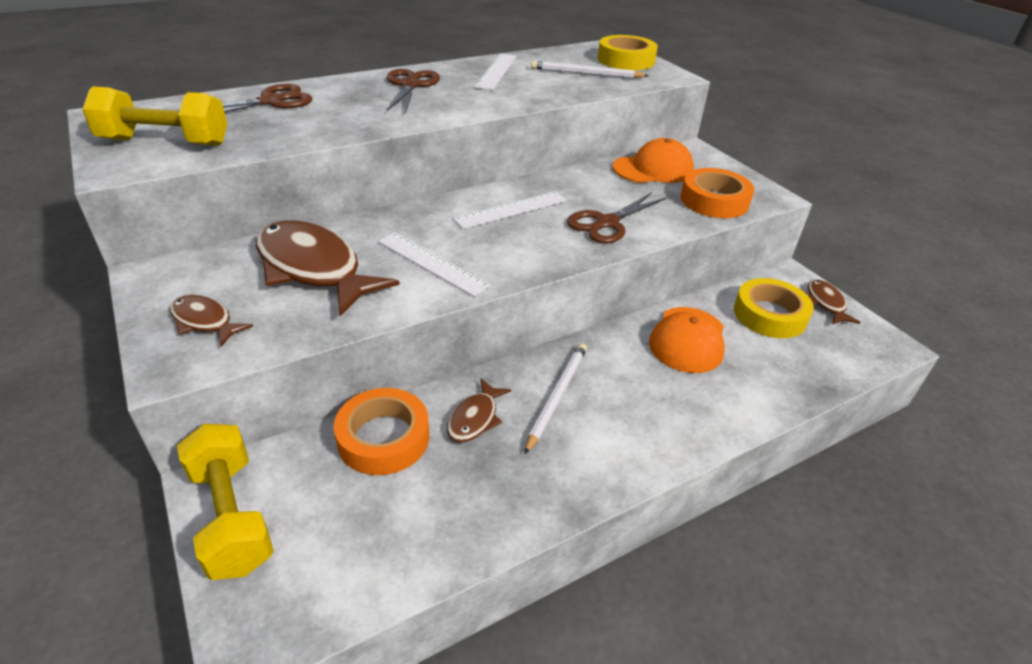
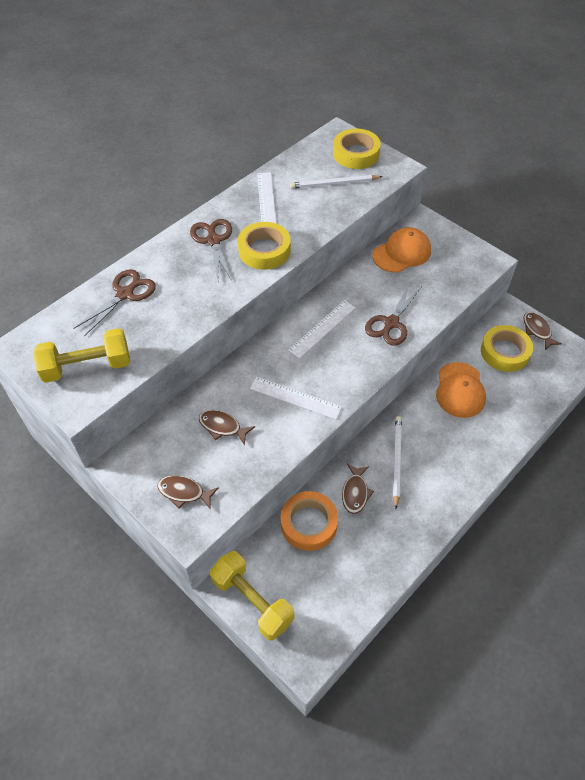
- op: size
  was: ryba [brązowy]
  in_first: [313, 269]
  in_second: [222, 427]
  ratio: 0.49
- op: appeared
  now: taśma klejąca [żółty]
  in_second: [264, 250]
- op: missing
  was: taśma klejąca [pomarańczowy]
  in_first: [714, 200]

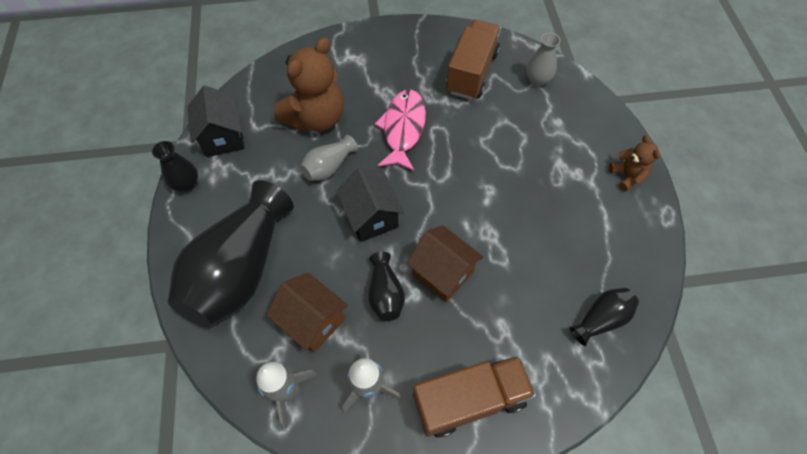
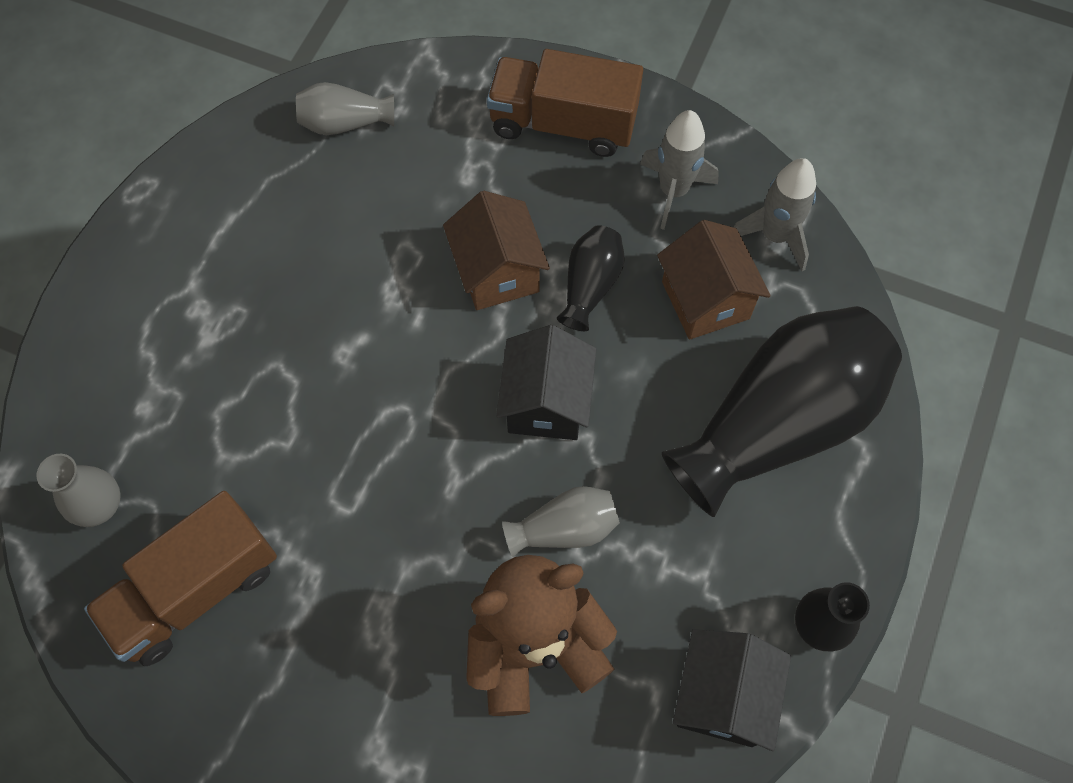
- op: colour
  was: wazon [czarny]
  now: wazon [szary]
  in_first: [601, 319]
  in_second: [345, 123]
- op: missing
  was: ryba [różowy]
  in_first: [403, 129]
- op: missing
  was: miś [brązowy]
  in_first: [627, 176]

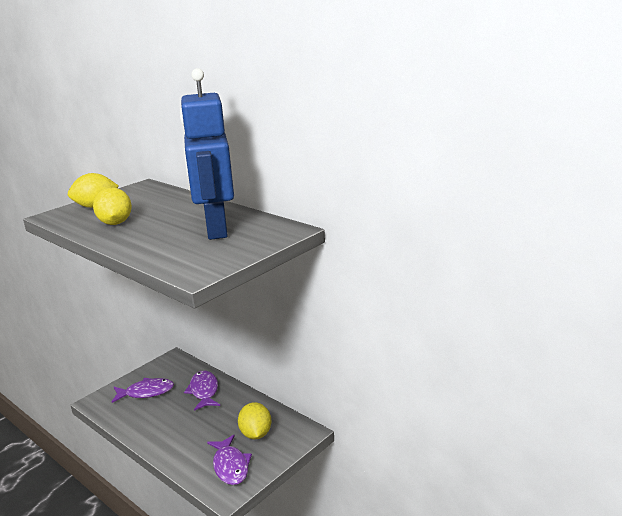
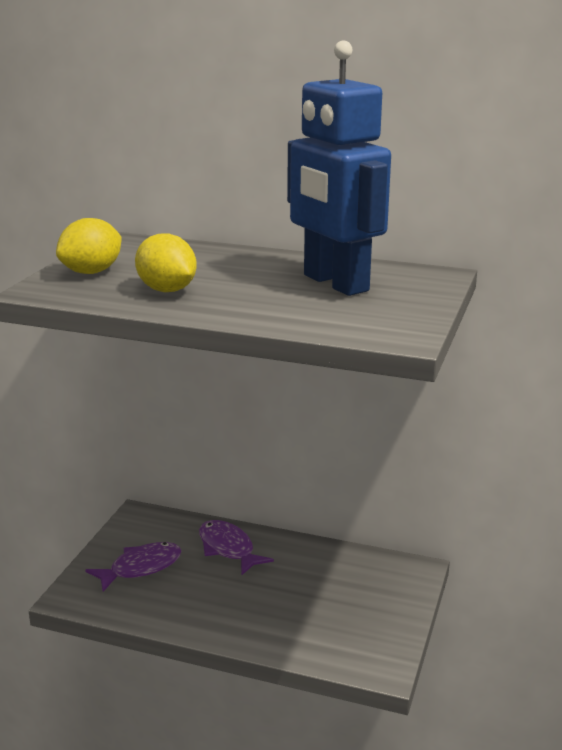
- op: missing
  was: ryba [fioletowy]
  in_first: [230, 466]
- op: missing
  was: cytryna [żółty]
  in_first: [256, 434]

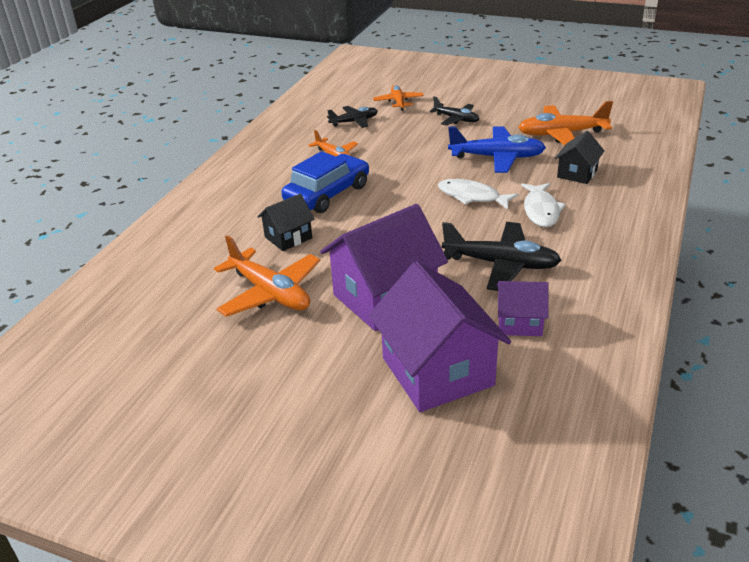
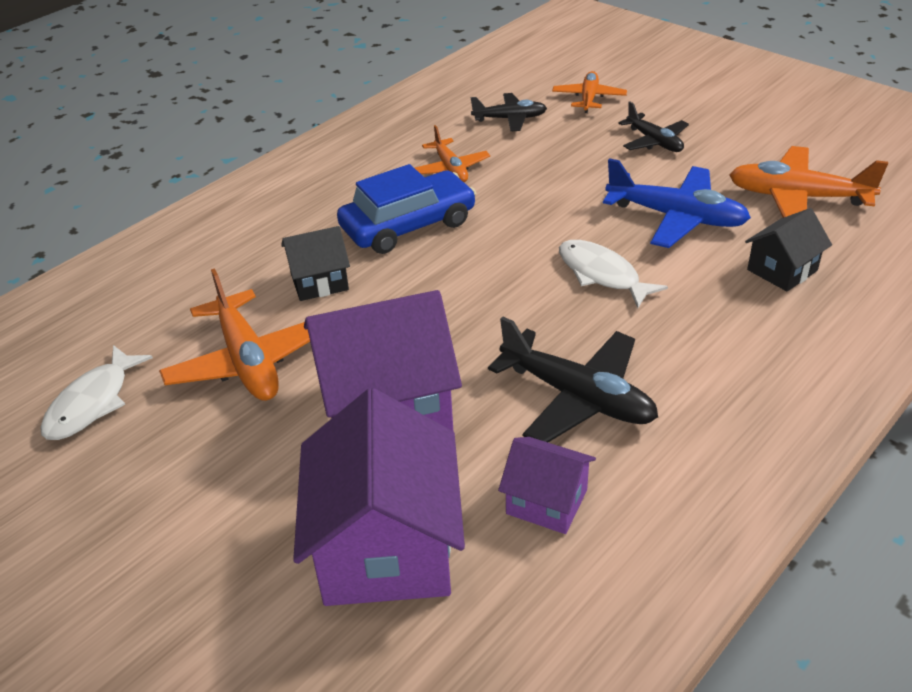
- op: relocated
  was: ryba [biały]
  in_first: [541, 210]
  in_second: [92, 403]

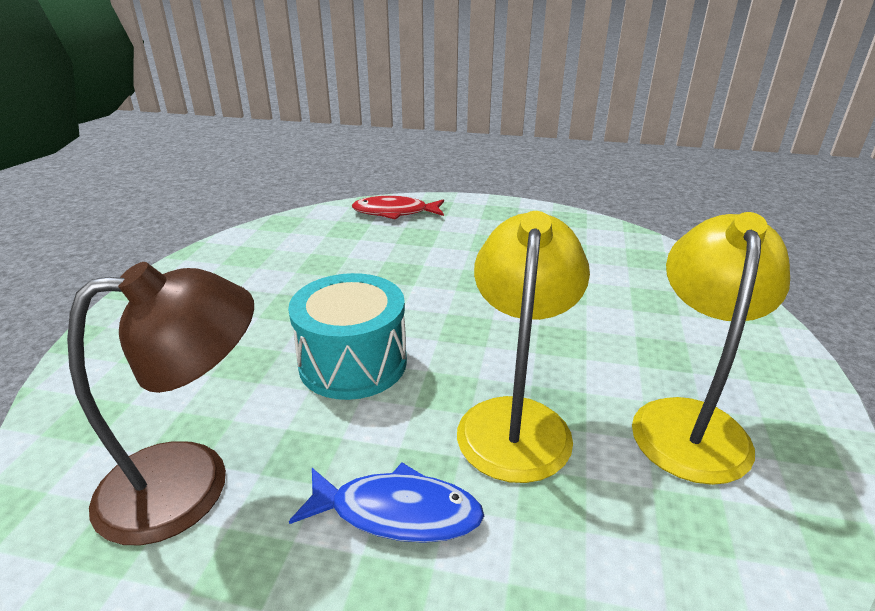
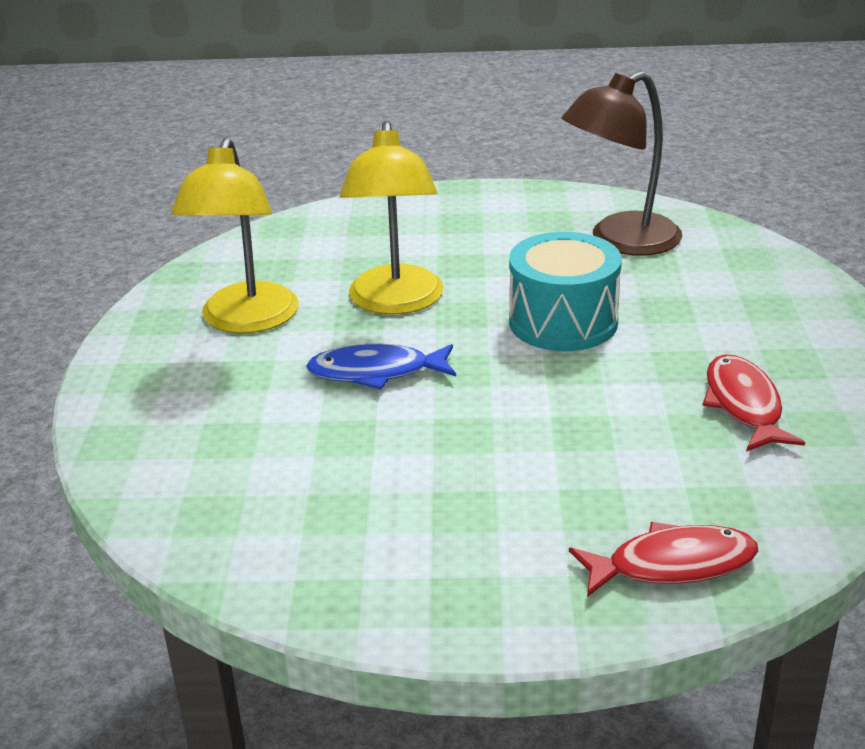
- op: relocated
  was: ryba [niebieski]
  in_first: [397, 512]
  in_second: [376, 372]
- op: appeared
  now: ryba [czerwony]
  in_second: [744, 405]

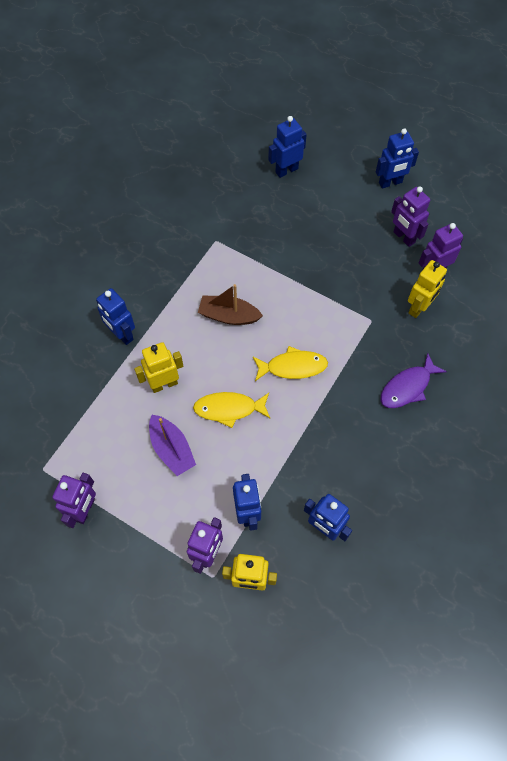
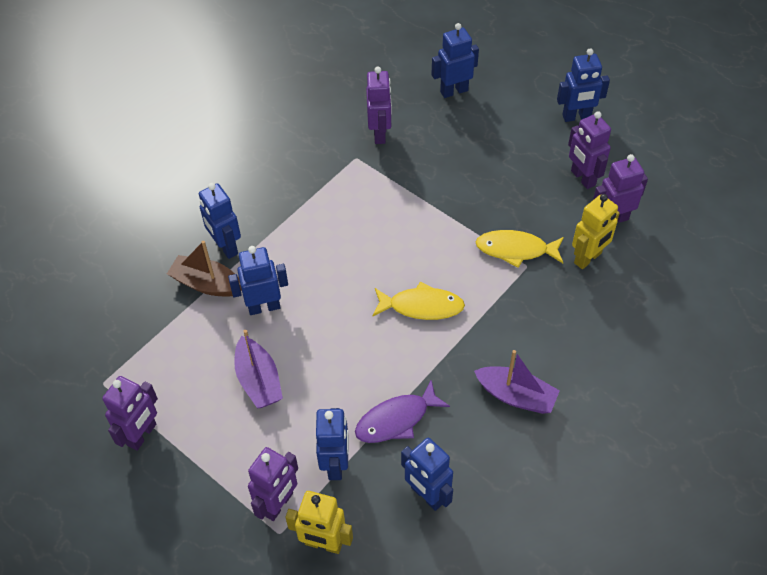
- op: relocated
  was: łódka [brązowy]
  in_first: [228, 316]
  in_second: [207, 284]
- op: colour
  was: robot [żółty]
  now: robot [niebieski]
  in_first: [164, 384]
  in_second: [264, 307]
- op: relocated
  was: ryba [fioletowy]
  in_first: [407, 387]
  in_second: [396, 419]
- op: appeared
  now: robot [fioletowy]
  in_second: [380, 134]
- op: appeared
  now: łódka [fioletowy]
  in_second: [516, 396]
- op: relocated
  was: ryba [żółty]
  in_first: [229, 409]
  in_second: [516, 250]

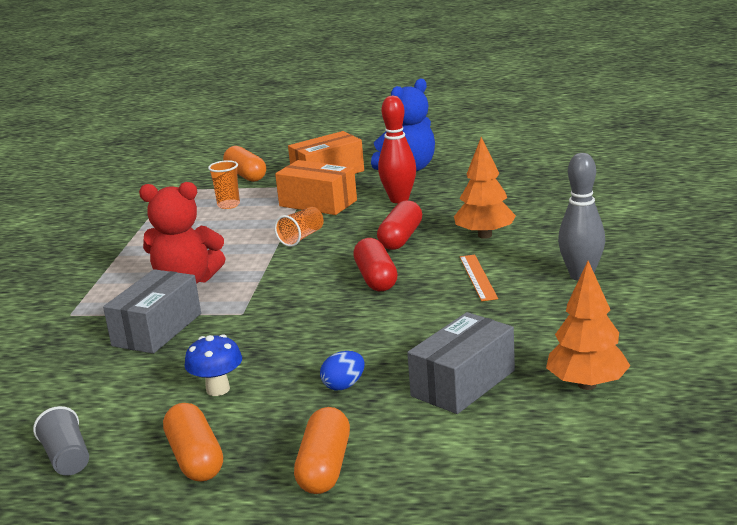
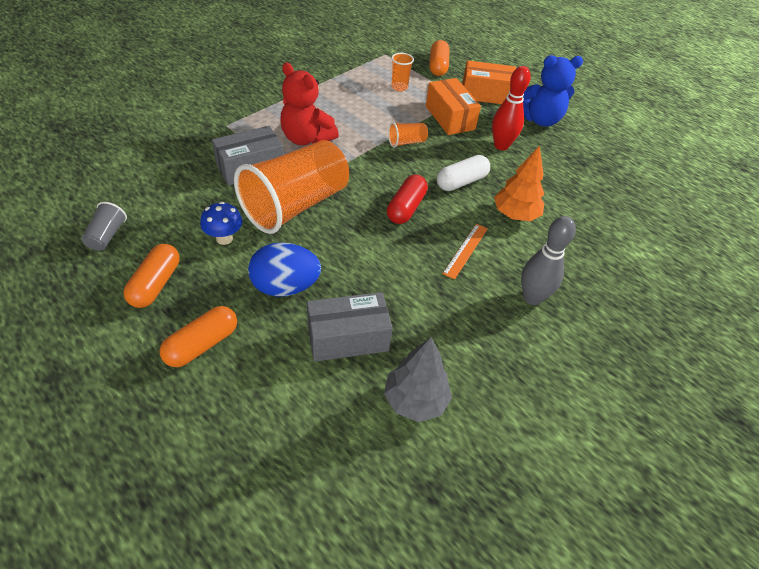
- op: appeared
  now: szklanka [pomarańczowy]
  in_second: [295, 205]
- op: size
  was: jajko [niebieski]
  in_first: [344, 385]
  in_second: [285, 286]
  ratio: 1.94
- op: colour
  was: drzewko [pomarańczowy]
  now: drzewko [szary]
  in_first: [587, 384]
  in_second: [415, 400]
- op: colour
  was: kapsułka [czerwony]
  now: kapsułka [biały]
  in_first: [400, 238]
  in_second: [461, 182]

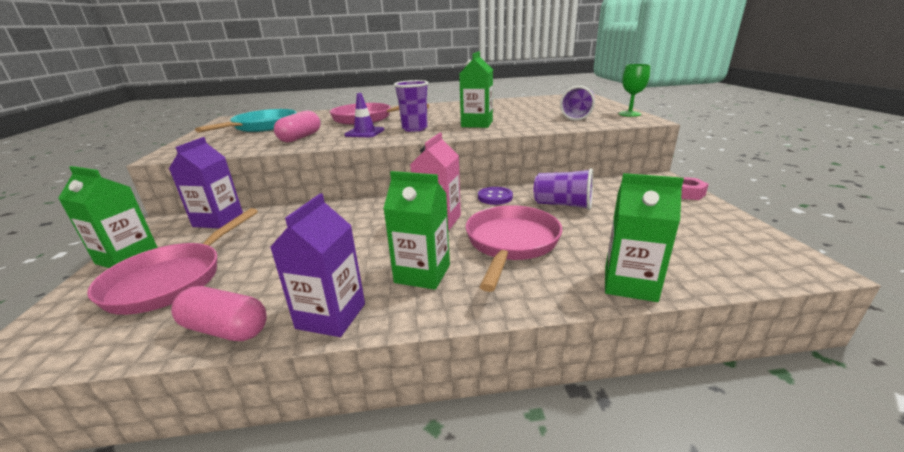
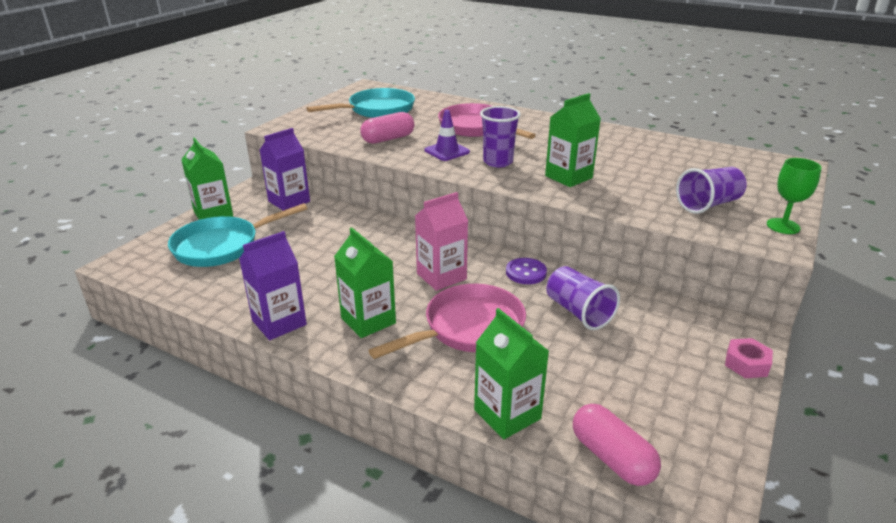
- op: colour
  was: patelnia [różowy]
  now: patelnia [turkusowy]
  in_first: [172, 279]
  in_second: [222, 246]
- op: relocated
  was: kapsułka [różowy]
  in_first: [225, 329]
  in_second: [611, 457]

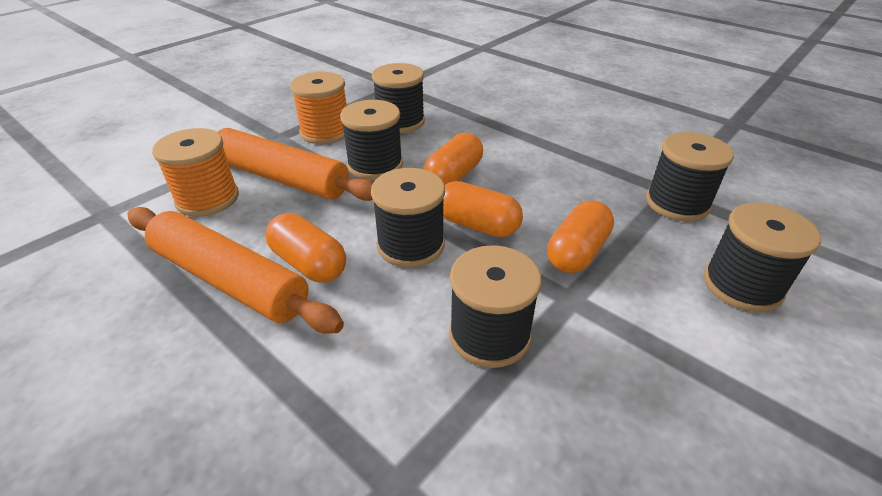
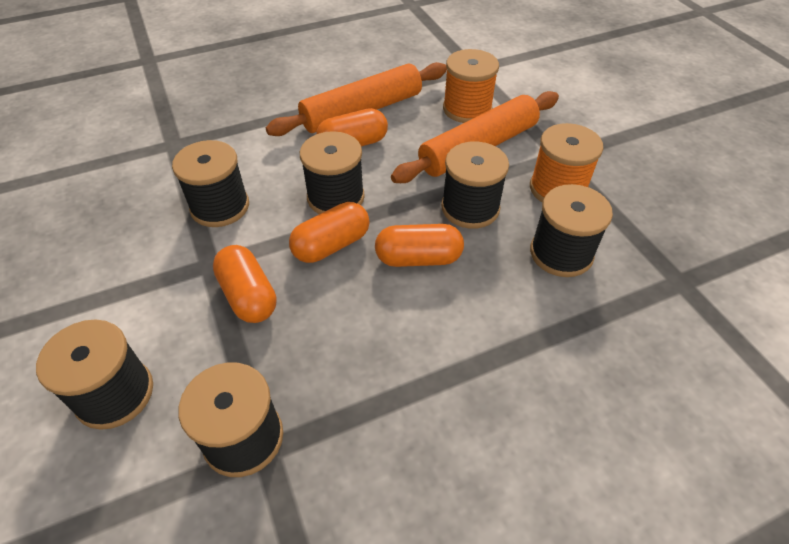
- op: spun
  was: kapsułka [pomarańczowy]
  in_first: [453, 176]
  in_second: [418, 258]
  clockwise: -60

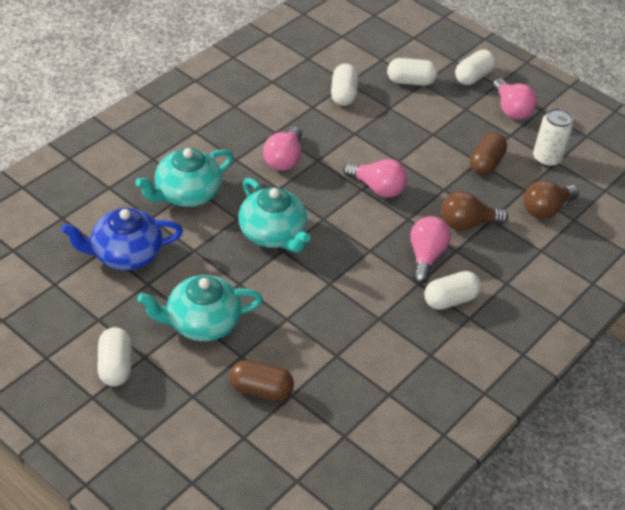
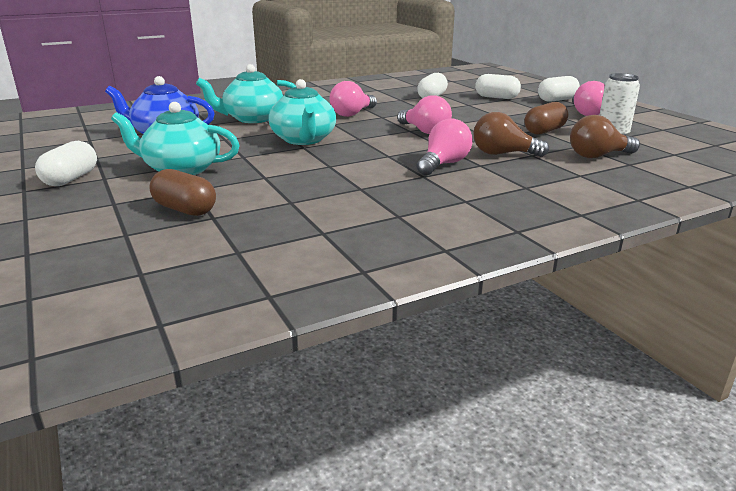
- op: missing
  was: kapsułka [biały]
  in_first: [450, 300]

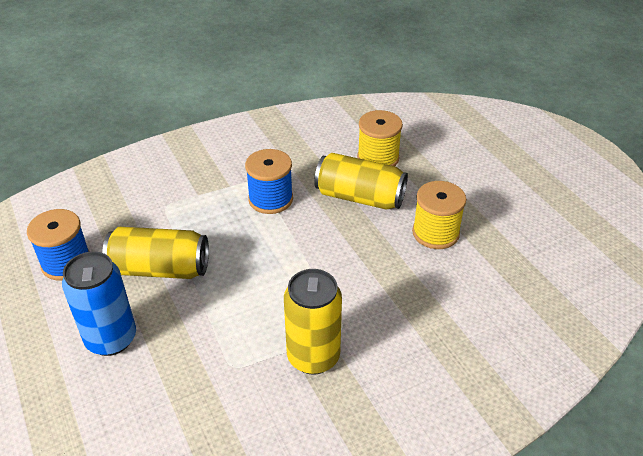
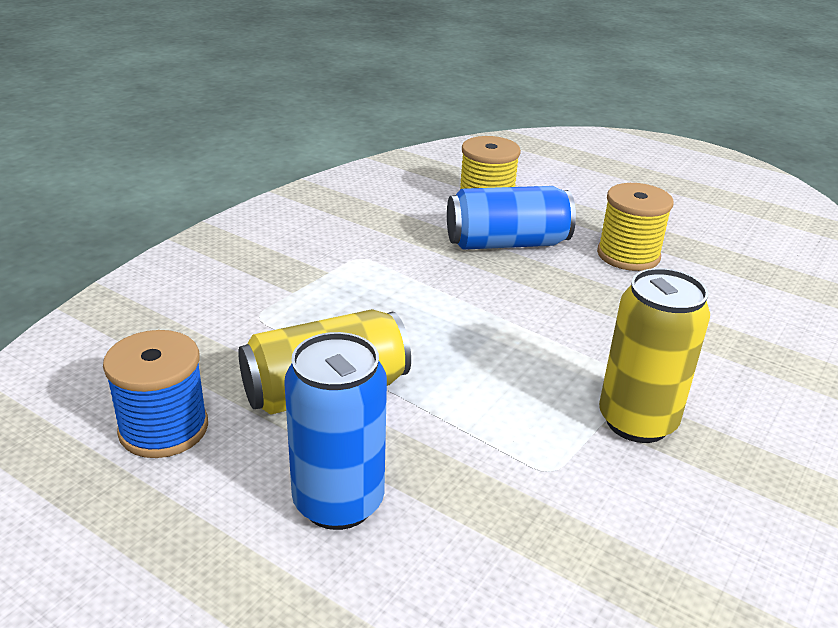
- op: colour
  was: puszka [żółty]
  now: puszka [niebieski]
  in_first: [360, 197]
  in_second: [506, 243]
- op: missing
  was: szpulka [niebieski]
  in_first: [270, 199]

